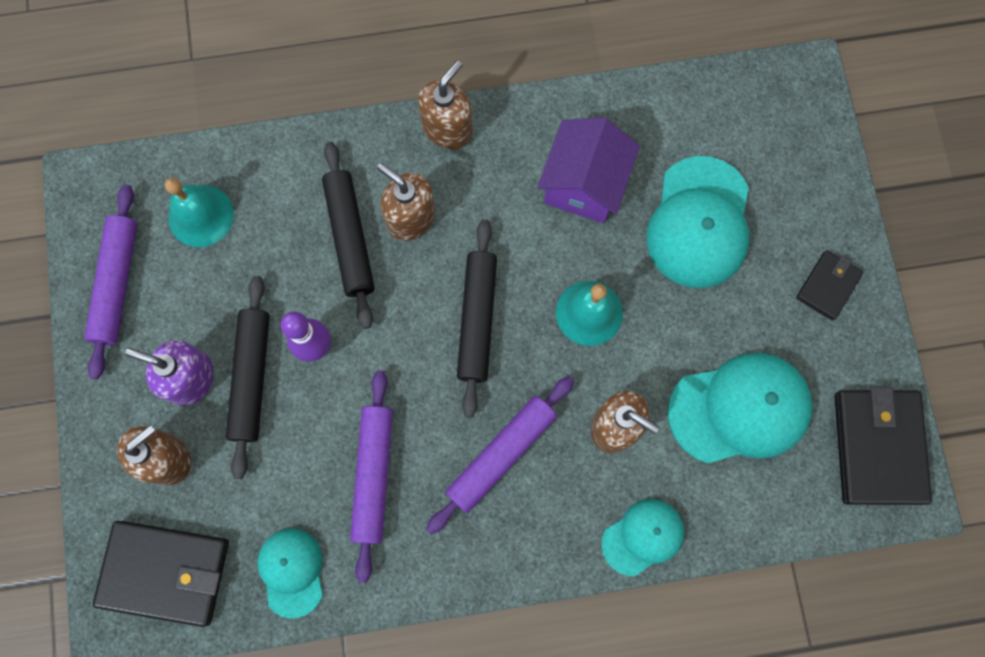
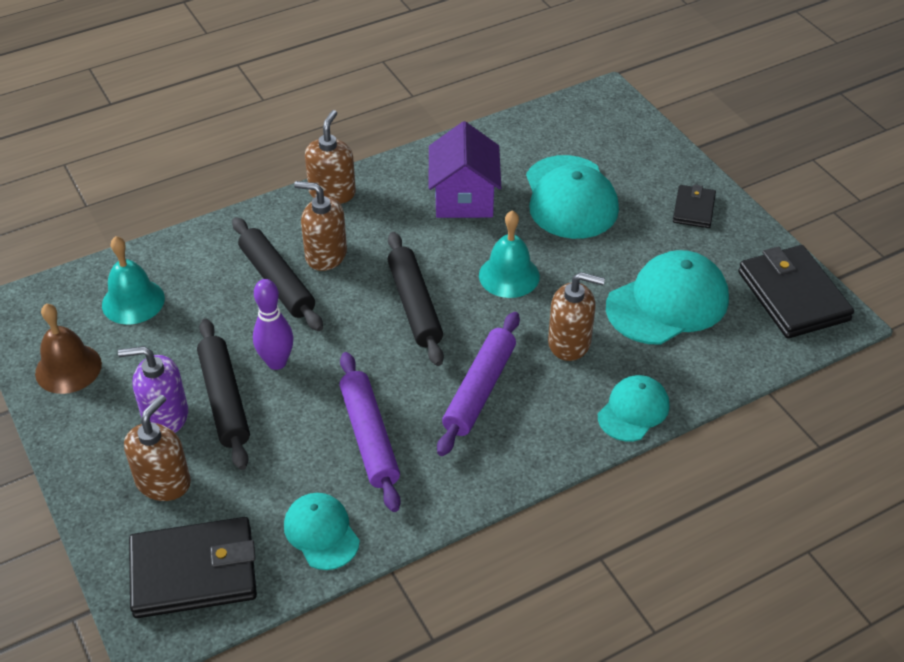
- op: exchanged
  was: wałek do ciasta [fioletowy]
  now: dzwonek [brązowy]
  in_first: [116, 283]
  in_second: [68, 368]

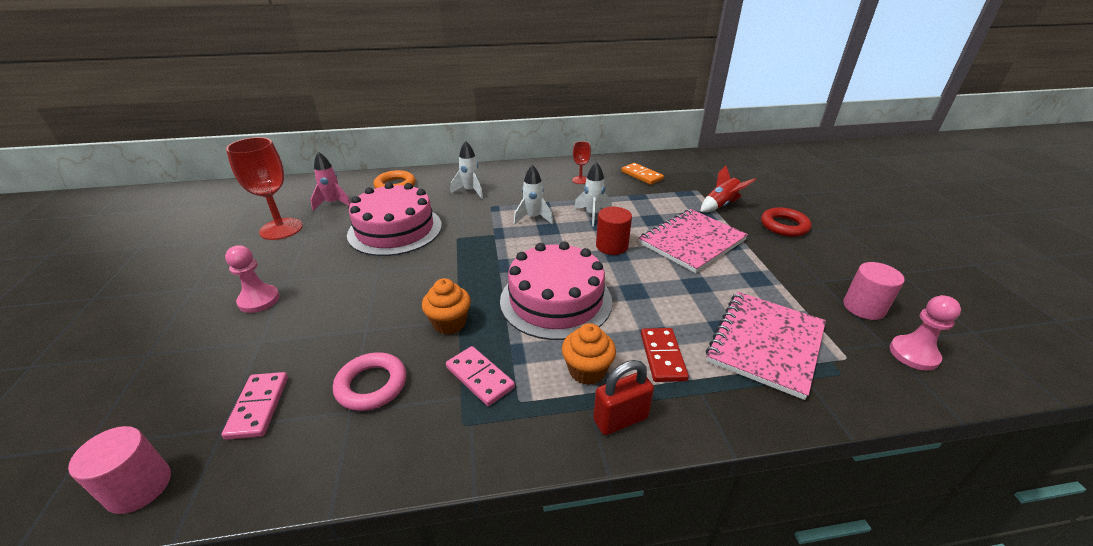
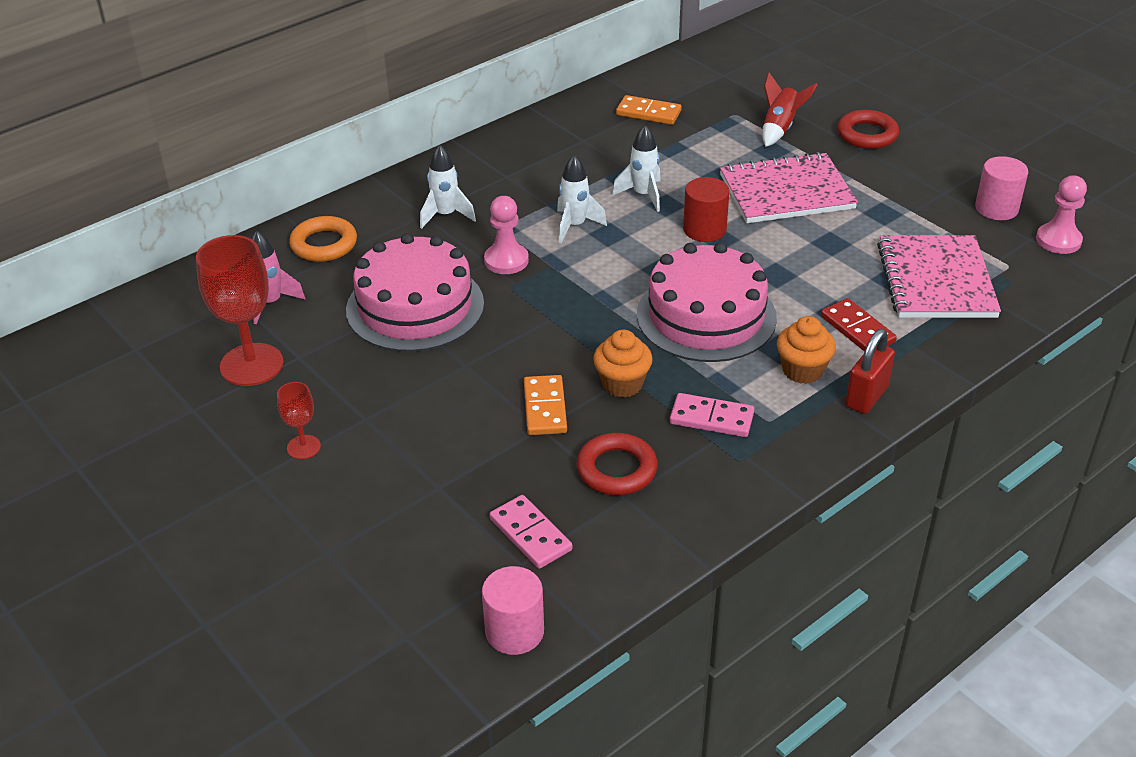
- op: relocated
  was: kielich [czerwony]
  in_first: [580, 180]
  in_second: [303, 447]
- op: relocated
  was: pionek [różowy]
  in_first: [259, 300]
  in_second: [506, 260]
- op: appeared
  now: kostka domina [pomarańczowy]
  in_second: [545, 408]
- op: colour
  was: pierścień [różowy]
  now: pierścień [czerwony]
  in_first: [371, 385]
  in_second: [616, 469]
- op: spun
  was: zeszyt [różowy]
  in_first: [692, 242]
  in_second: [786, 192]
  clockwise: 60

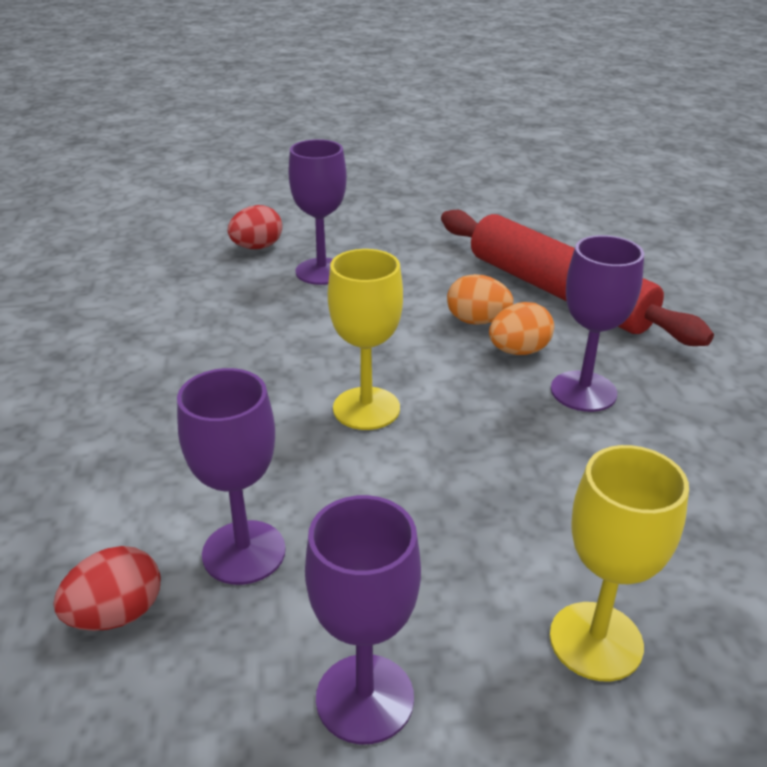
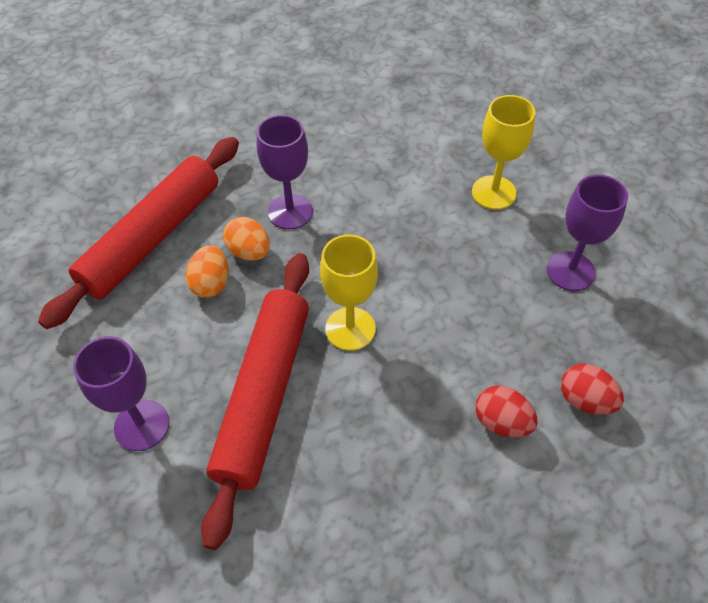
- op: appeared
  now: wałek do ciasta [czerwony]
  in_second: [263, 395]
- op: relocated
  was: jajko [czerwony]
  in_first: [257, 247]
  in_second: [501, 422]
- op: missing
  was: kielich [fioletowy]
  in_first: [244, 552]

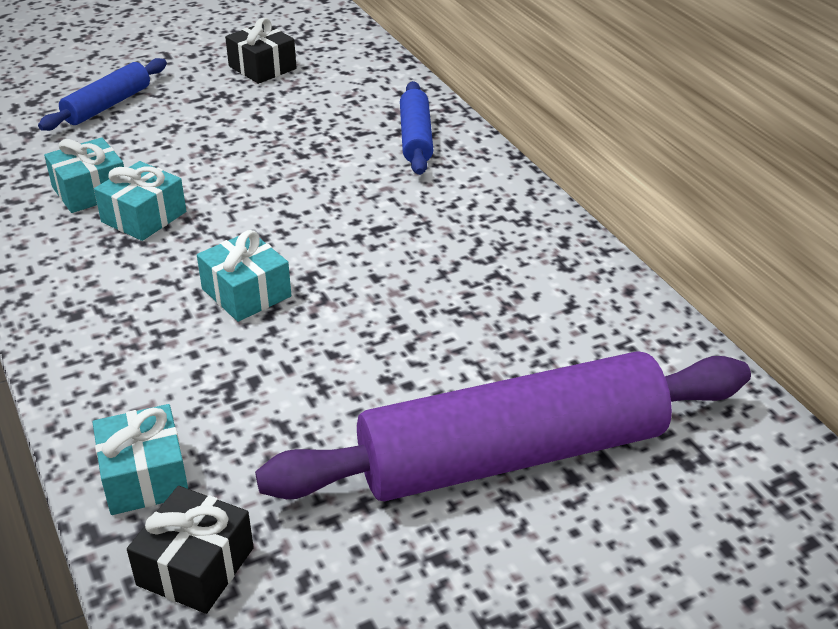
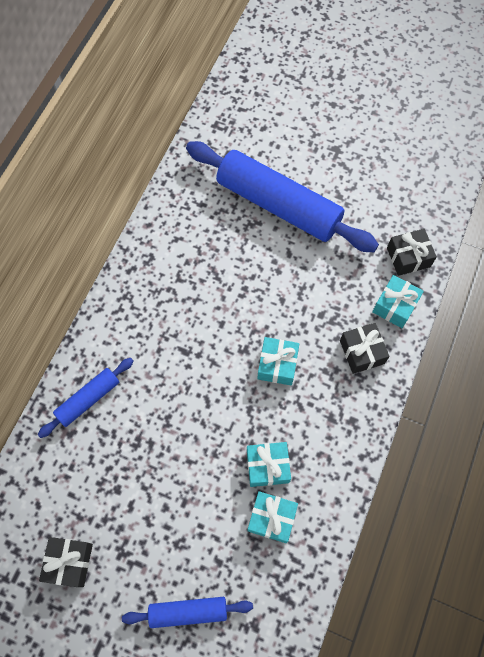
- op: colour
  was: wałek do ciasta [fioletowy]
  now: wałek do ciasta [niebieski]
  in_first: [512, 454]
  in_second: [278, 205]
- op: appeared
  now: prezent [czarny]
  in_second: [362, 352]

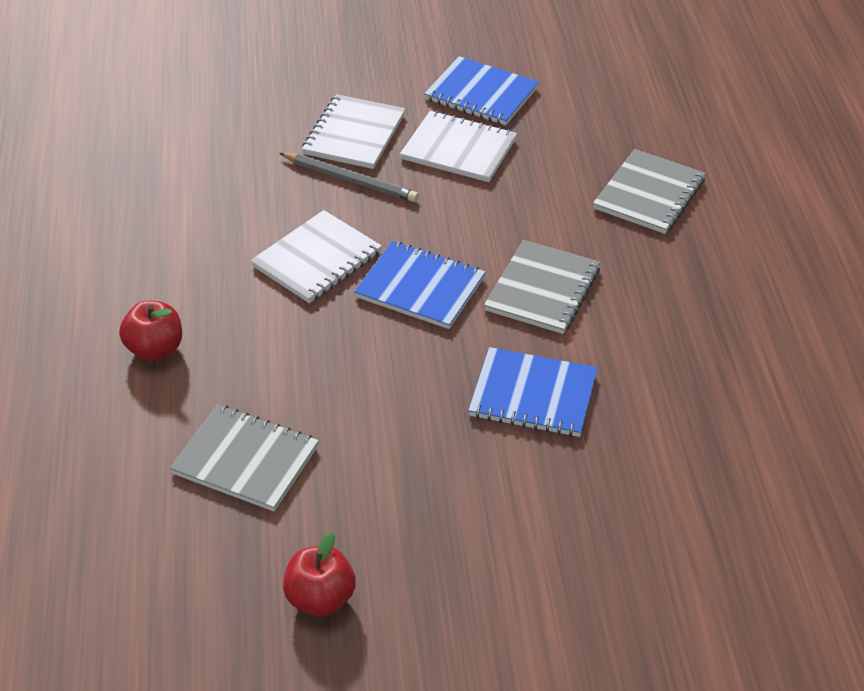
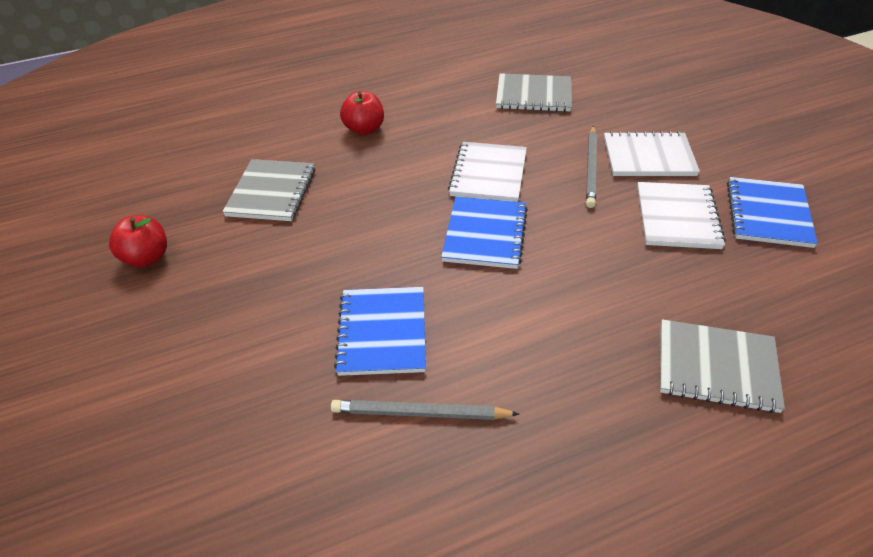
- op: appeared
  now: ołówek [szary]
  in_second: [420, 413]
- op: spun
  was: zeszyt [biały]
  in_first: [317, 259]
  in_second: [488, 174]
  clockwise: 75
- op: relocated
  was: zeszyt [szary]
  in_first: [542, 289]
  in_second: [533, 95]

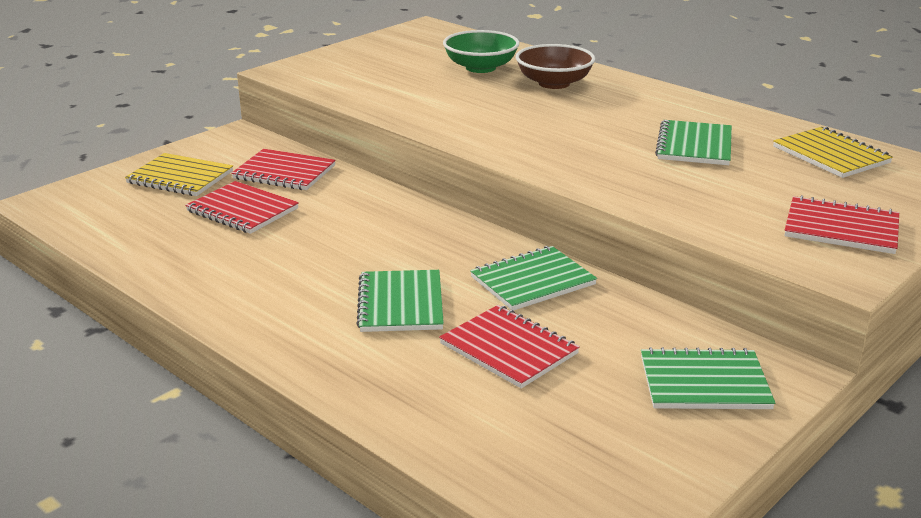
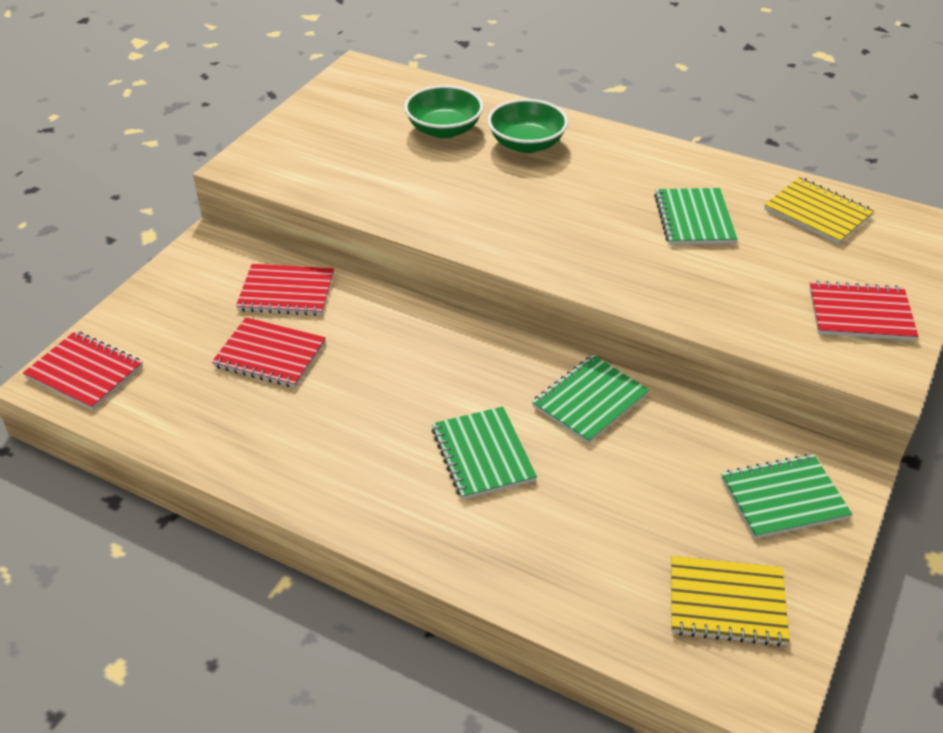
- op: relocated
  was: zeszyt [czerwony]
  in_first: [509, 349]
  in_second: [85, 372]
- op: colour
  was: miska [brązowy]
  now: miska [zielony]
  in_first: [554, 83]
  in_second: [526, 144]
- op: relocated
  was: zeszyt [żółty]
  in_first: [180, 177]
  in_second: [726, 603]

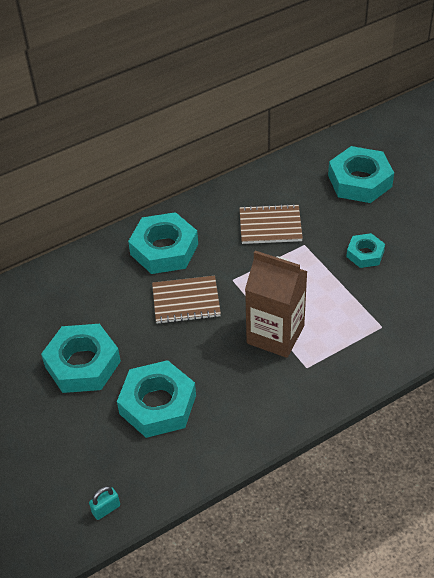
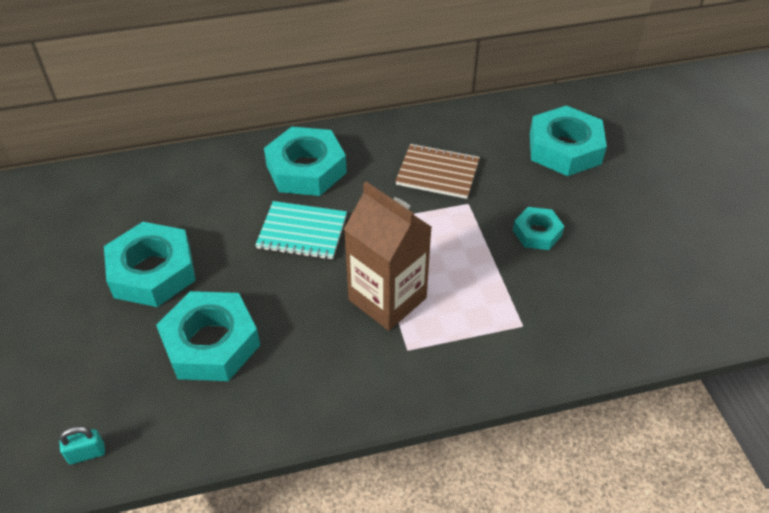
- op: colour
  was: zeszyt [brązowy]
  now: zeszyt [turkusowy]
  in_first: [186, 301]
  in_second: [302, 232]

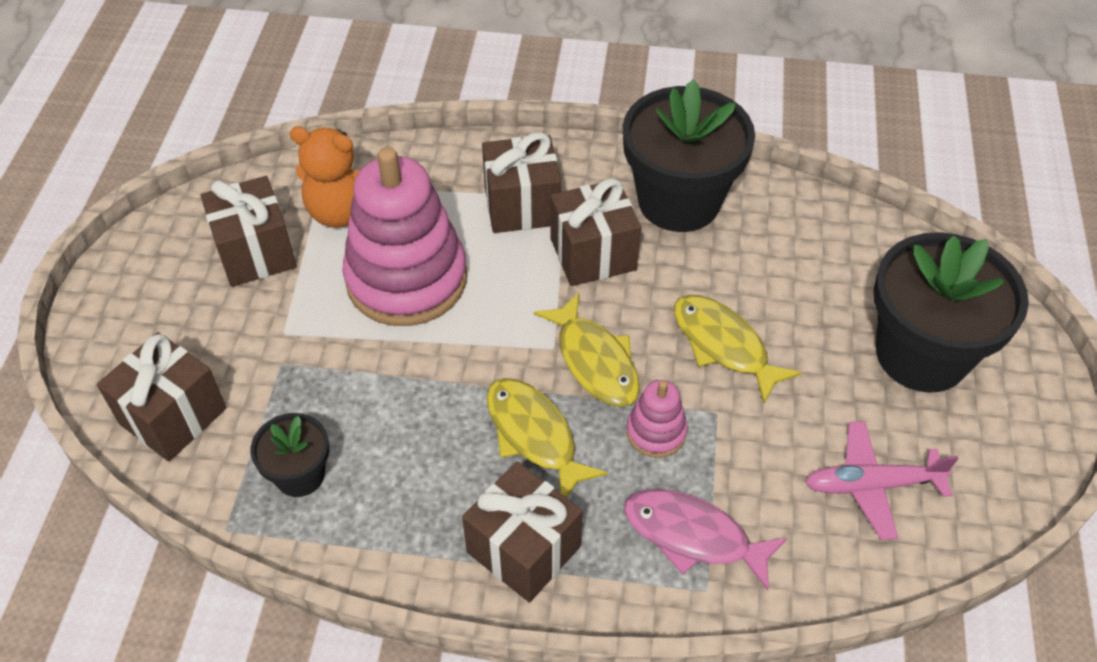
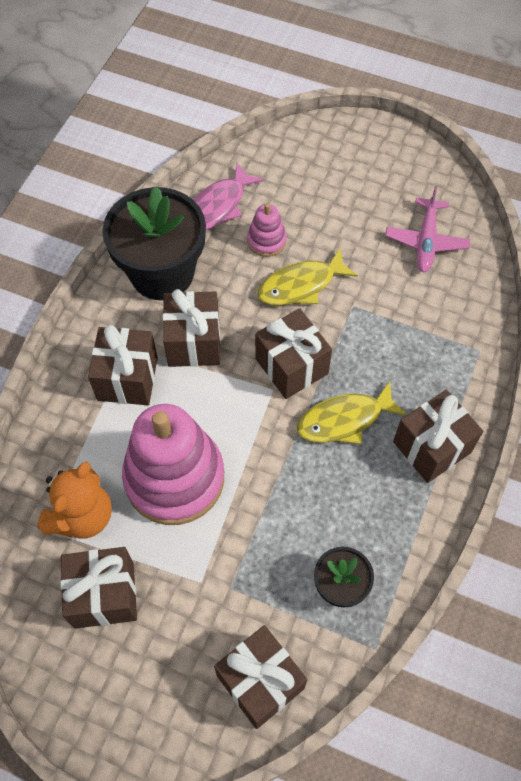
- op: relocated
  was: ryba [różowy]
  in_first: [693, 536]
  in_second: [218, 206]
- op: relocated
  was: zabawka nakładanka [różowy]
  in_first: [656, 432]
  in_second: [266, 241]
- op: exchanged
  was: ryba [żółty]
  now: prezent [brązowy]
  in_first: [595, 361]
  in_second: [291, 366]
- op: missing
  was: doniczka [czarny]
  in_first: [921, 354]

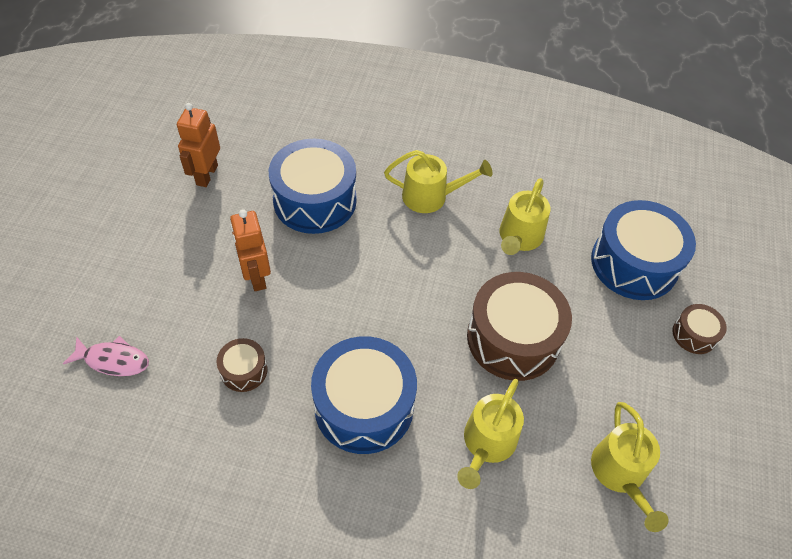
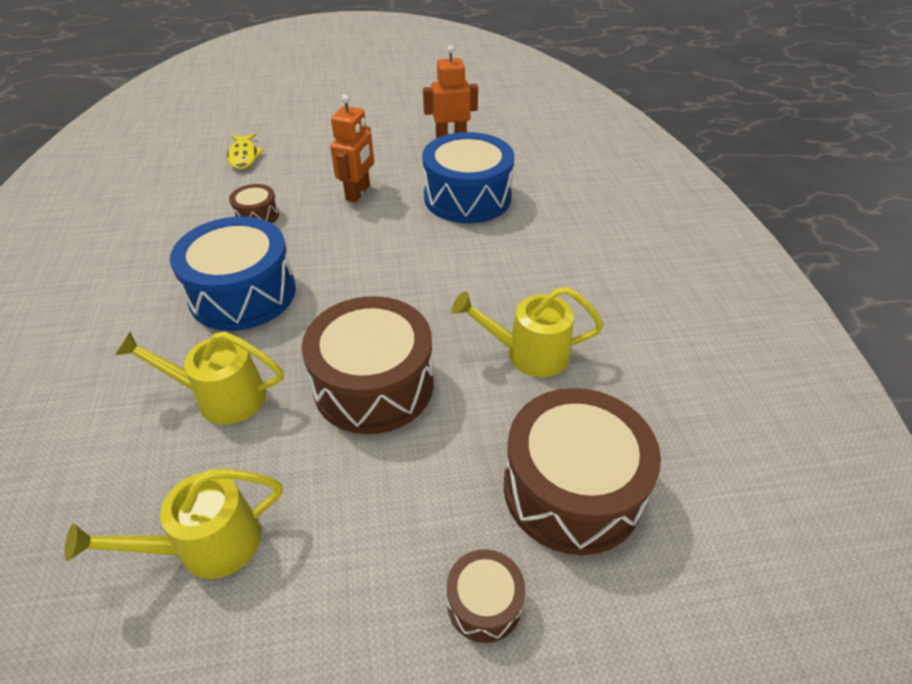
- op: colour
  was: ryba [różowy]
  now: ryba [żółty]
  in_first: [113, 360]
  in_second: [244, 156]
- op: spun
  was: robot [pomarańczowy]
  in_first: [256, 276]
  in_second: [358, 193]
  clockwise: 150
- op: colour
  was: bęben [niebieski]
  now: bęben [brązowy]
  in_first: [634, 263]
  in_second: [572, 489]
- op: missing
  was: konewka [żółty]
  in_first: [431, 196]

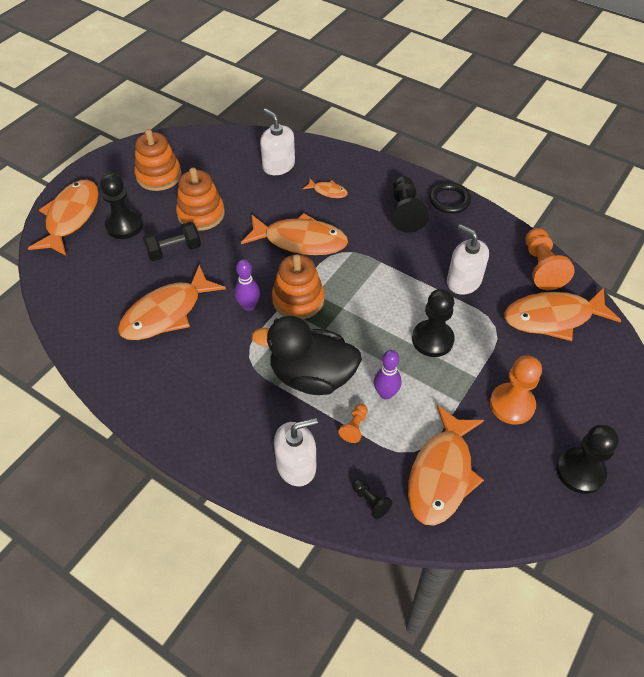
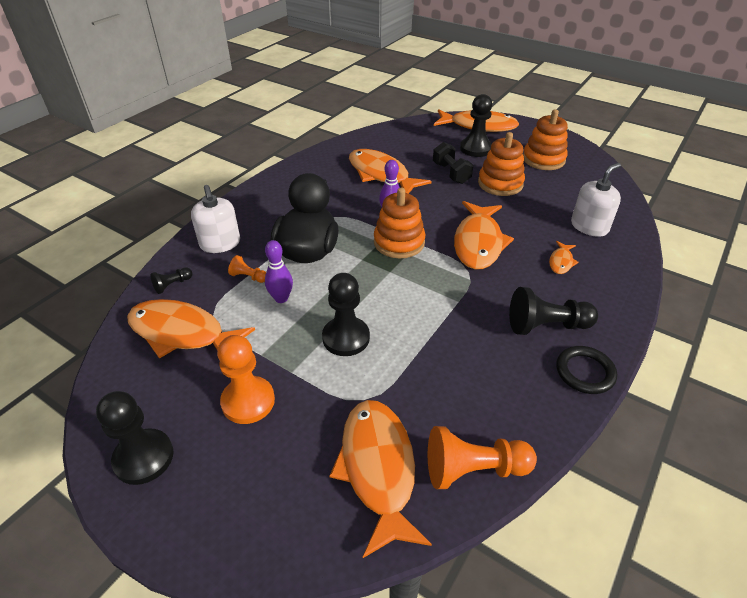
- op: missing
  was: dozownik mydła [biały]
  in_first: [463, 281]

